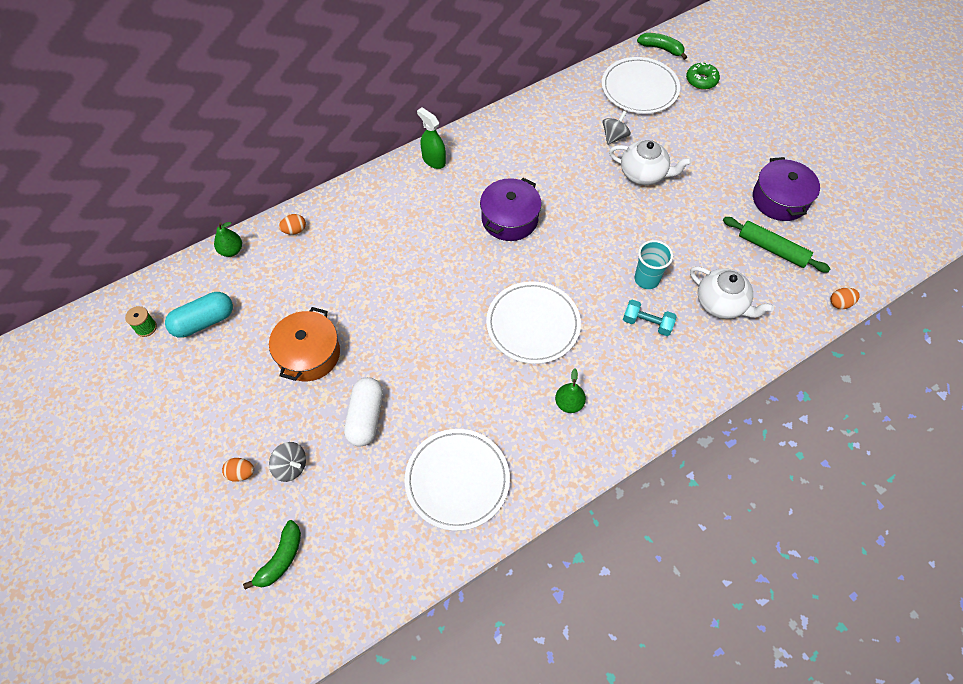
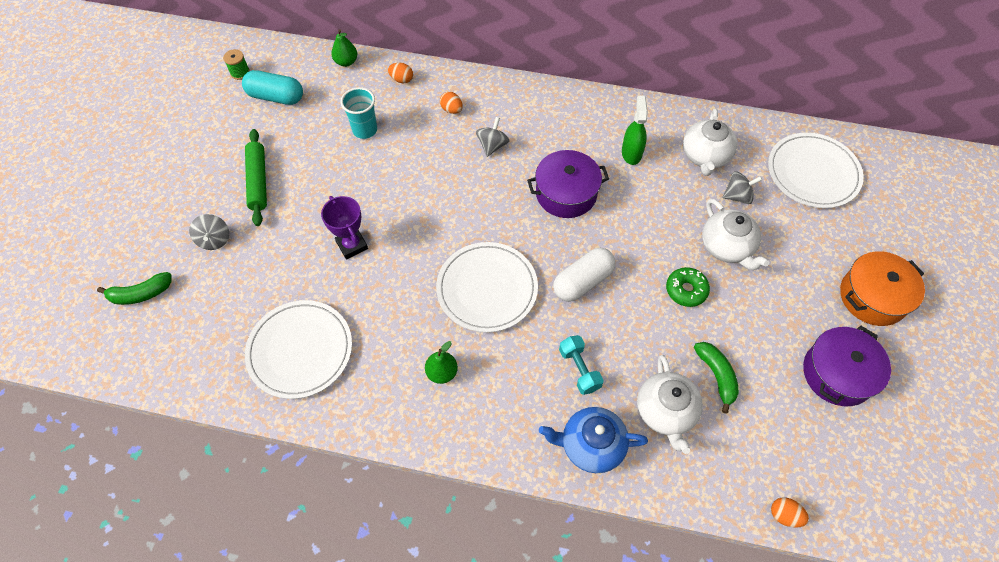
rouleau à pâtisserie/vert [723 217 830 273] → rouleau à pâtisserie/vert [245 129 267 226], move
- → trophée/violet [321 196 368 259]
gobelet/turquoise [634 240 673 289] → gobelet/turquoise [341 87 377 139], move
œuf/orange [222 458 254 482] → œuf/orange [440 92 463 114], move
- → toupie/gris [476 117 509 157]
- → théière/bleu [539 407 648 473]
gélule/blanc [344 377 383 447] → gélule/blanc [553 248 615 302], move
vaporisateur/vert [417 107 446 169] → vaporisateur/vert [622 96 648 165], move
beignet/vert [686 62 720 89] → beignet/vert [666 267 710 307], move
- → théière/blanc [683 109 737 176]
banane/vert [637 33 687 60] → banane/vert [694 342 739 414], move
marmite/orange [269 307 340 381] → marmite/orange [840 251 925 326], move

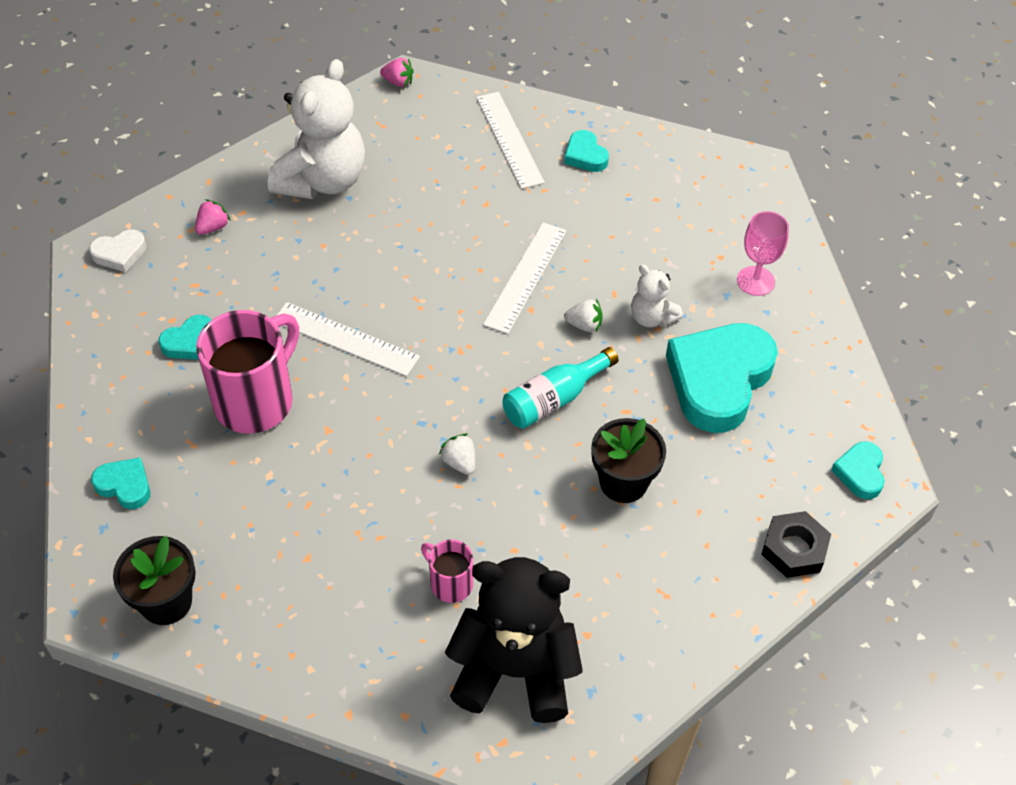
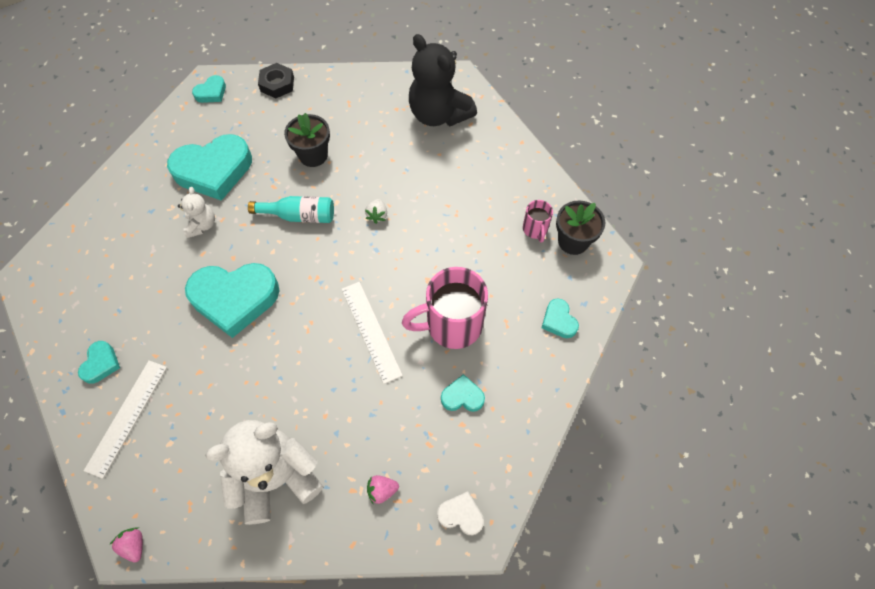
règle/blanc [483 222 567 334] → cœur/turquoise [185 263 280 338]
tasse/rose [421 539 473 603] → tasse/rose [523 200 553 243], move
fraise/blanc [564 299 602 332] → -
verre à pied/rose [737 211 789 296] → -

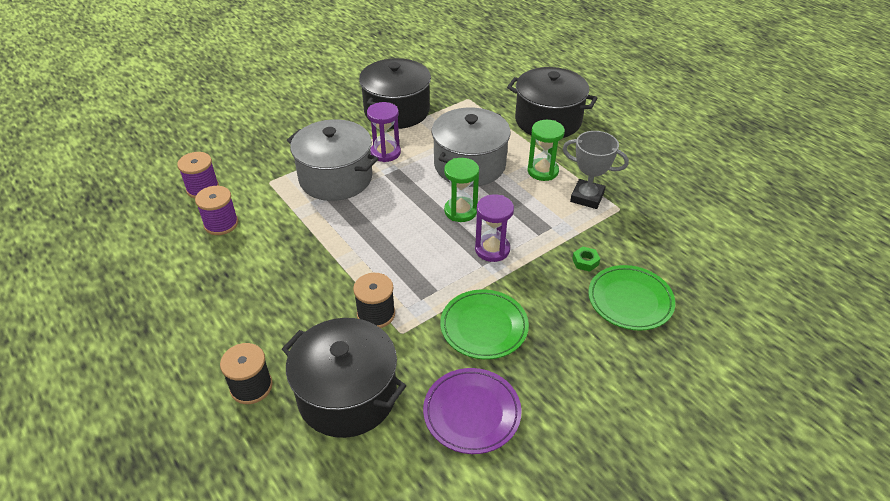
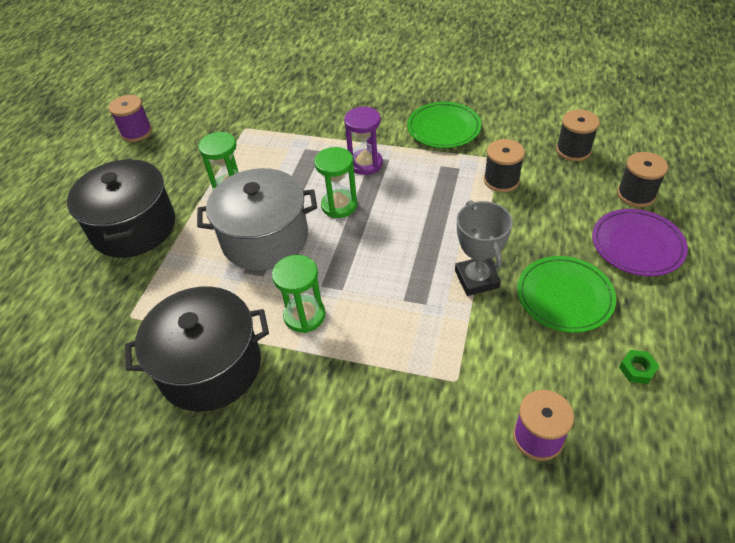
bobine/violet [195 186 238 235] → bobine/violet [109 95 152 142], move
sablier/violet [367 102 401 162] → sablier/vert [272 255 326 333]
trophée/gris [563 131 629 209] → trophée/gris [455 200 513 296], move
assiette/vert [588 265 675 330] → assiette/vert [517 256 616 333], move
marmite/noir [282 318 406 438] → bobine/noir [556 110 600 161]
assiette/violet [423 368 522 454] → assiette/violet [592 209 688 276], move
écrou/vert [572 246 600 272] → écrou/vert [619 350 659 384], move
marmite/gris [287 119 378 201] → -

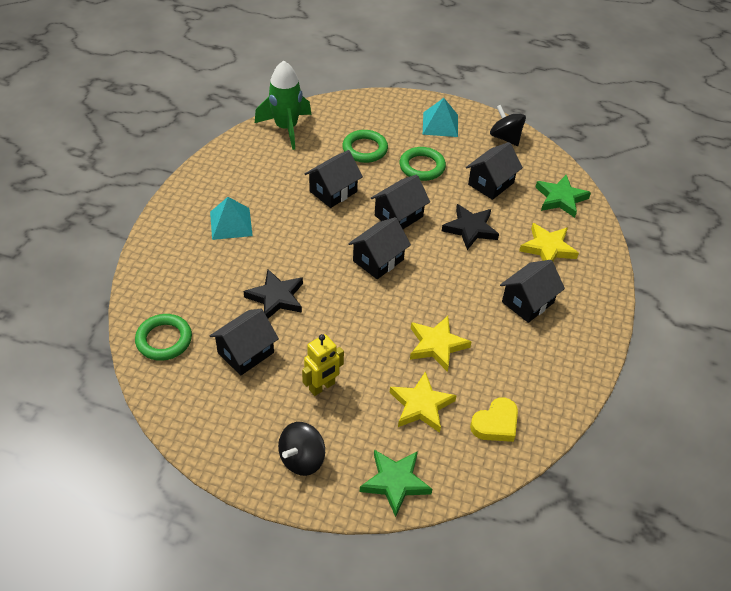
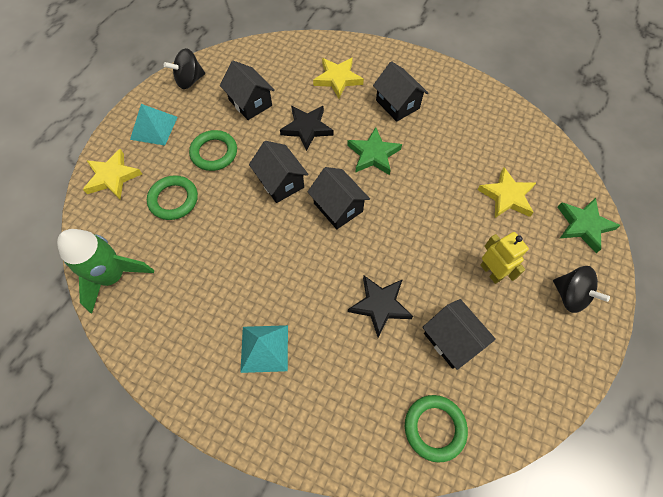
étoile/jaune [410 316 471 372] → étoile/jaune [83 149 142 199], move
étoile/vert [535 175 591 218] → étoile/vert [347 127 402 175], move
maison/noir [305 150 363 208] → -
cœur/jaune [470 397 518 442] → -

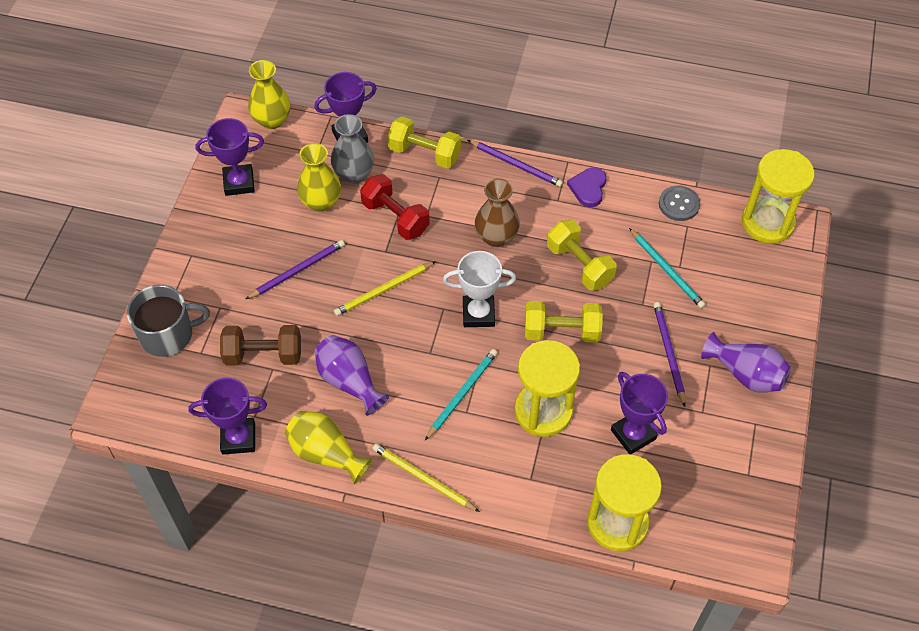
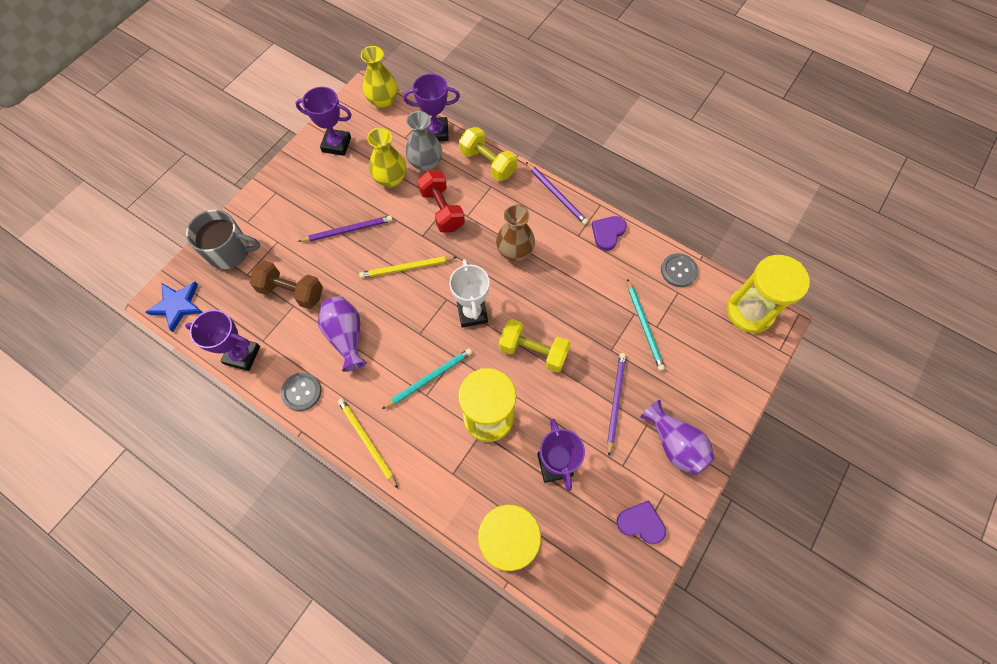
- → étoile/bleu [146 282 203 332]
vase/jaune [285 411 372 484] → bouton/gris [281 372 321 411]
trophée/blanc [443 251 516 327] → trophée/blanc [449 259 490 328], 60 degrees clockwise
- → cœur/violet [617 500 666 544]
haltère/jaune [547 220 617 290] → -

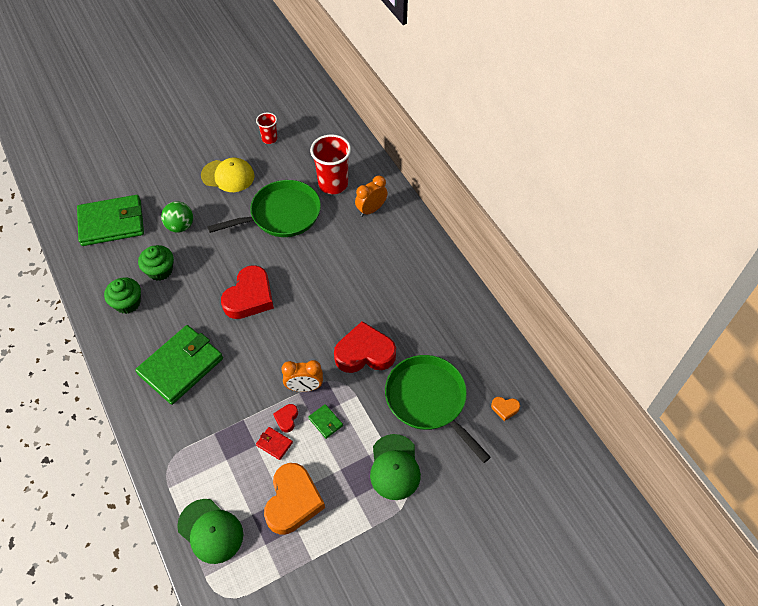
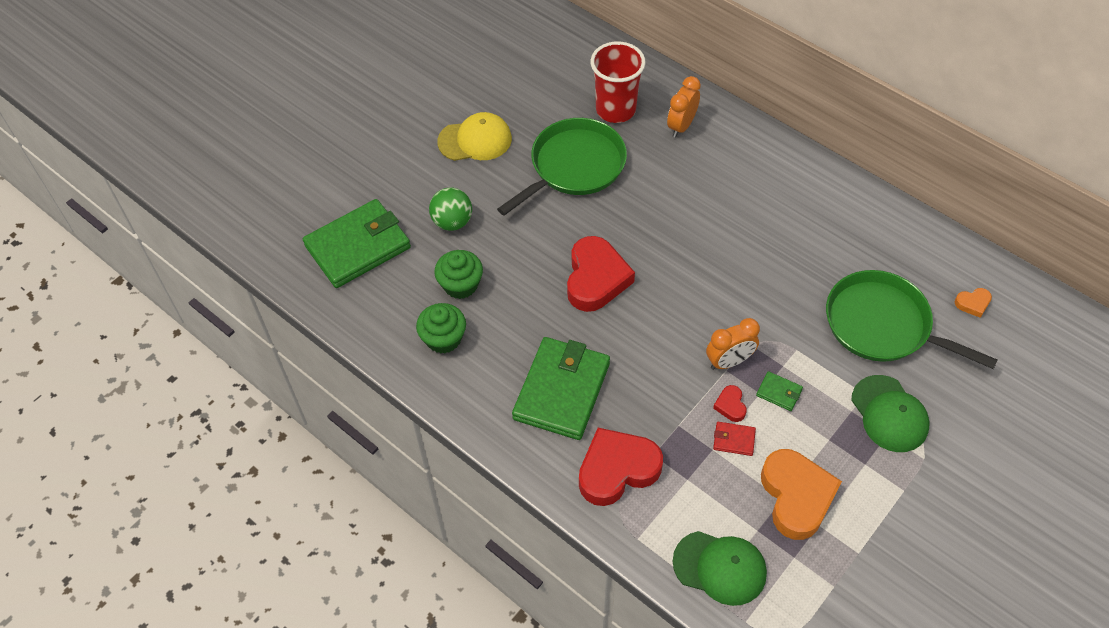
cœur/rouge [334 321 396 373] → cœur/rouge [579 428 663 506], move
gobelet/rouge [256 113 277 144] → -

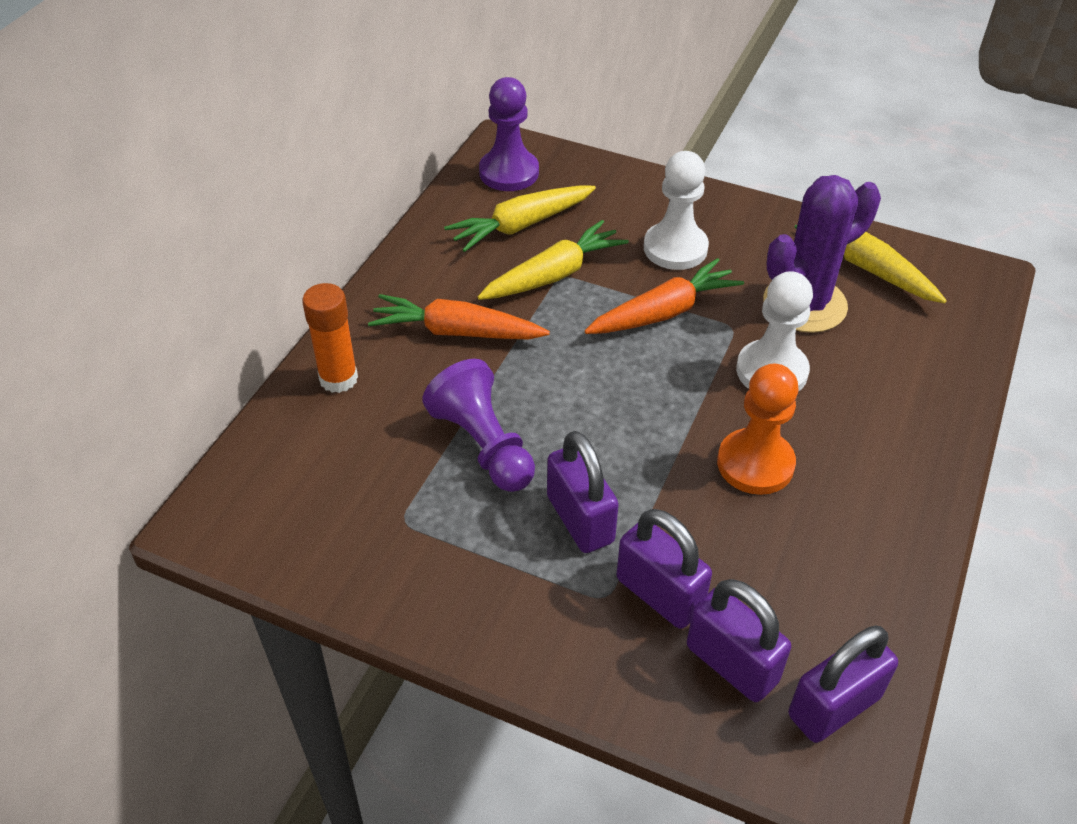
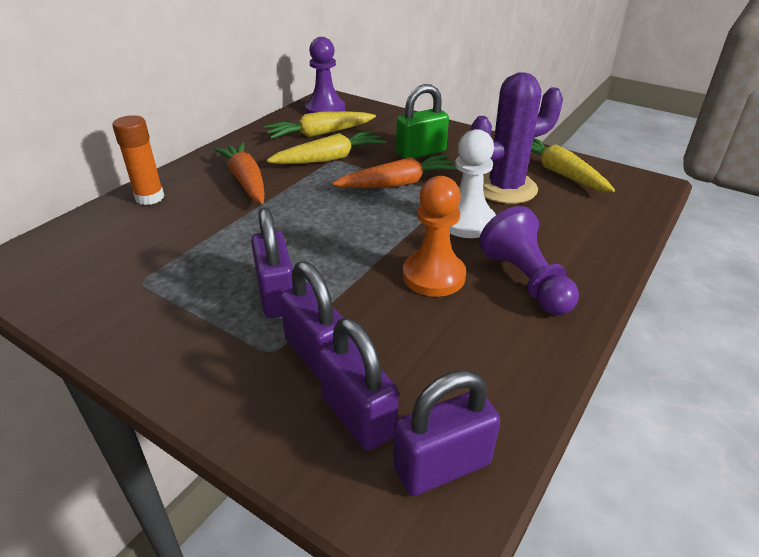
carotte/orange [368 294 550 340] → carotte/orange [214 142 265 204], 45 degrees clockwise
pion/blanc [644 151 709 270] → cadenas/vert [396 84 449 159]
pion/violet [423 359 535 492] → pion/violet [479 206 579 315], move

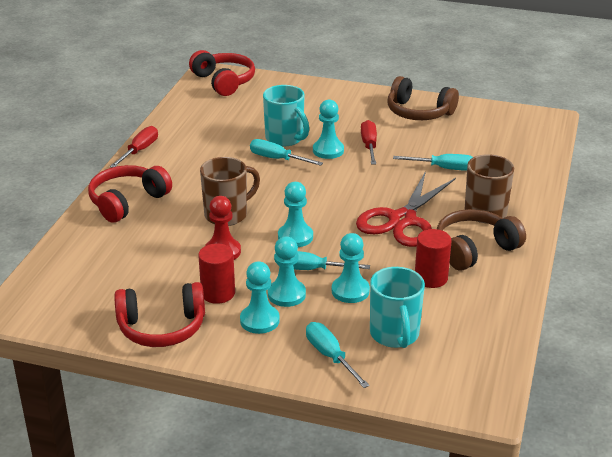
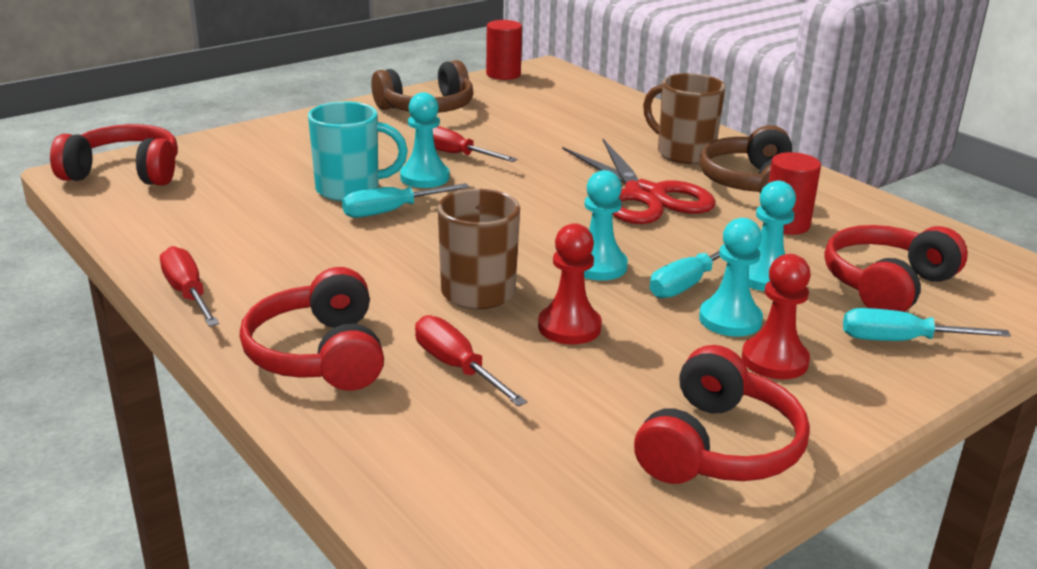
- → tournevis/rouge [415 315 527 407]
cylindre/rouge [198 243 235 304] → cylindre/rouge [486 20 522 80], move
pion/turquoise [240 261 280 334] → pion/rouge [742 254 811 379]
tasse/turquoise [370 267 425 348] → casque audio/rouge [824 225 968 312]
tournevis/turquoise [393 154 473 171] → -

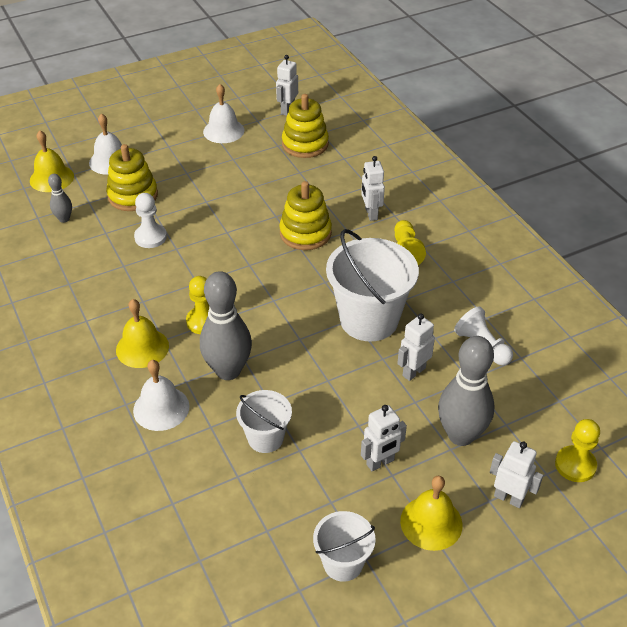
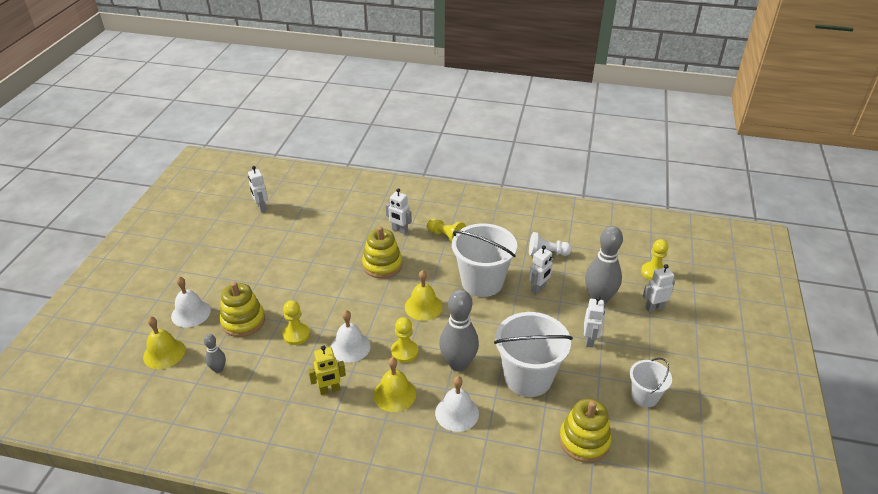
pion/blanc [134 193 167 248] → pion/jaune [282 300 310 345]
- → robot/jaune [308 345 346 395]
cloche/blanc [203 84 244 143] → cloche/blanc [331 310 371 363], move
cloche/jaune [400 476 463 551] → cloche/jaune [405 270 443 321], move
seau/blanc [236 390 292 453] → seau/blanc [494 312 573 397], x1.83
robot/blanc [397 313 435 381] → robot/blanc [529 245 553 295], 135 degrees counterclockwise
jouet à empiler/jaune [282 94 329 158] → jouet à empiler/jaune [559 399 612 463], move

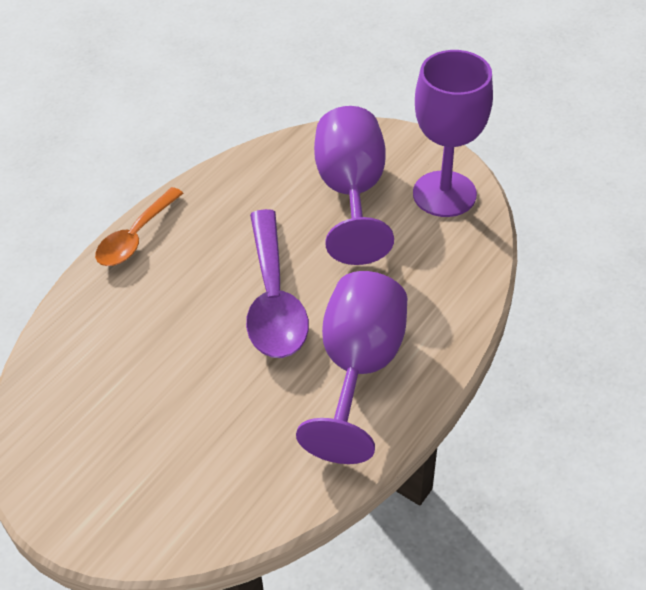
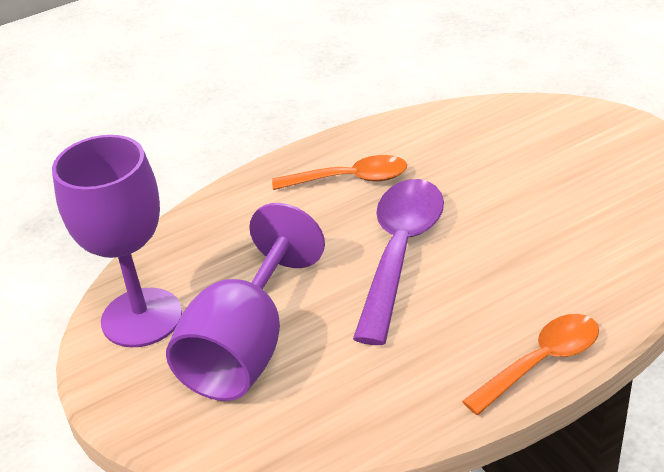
verre à pied/violet [296 271 407 464] → cuillère/orange [272 155 407 190]

